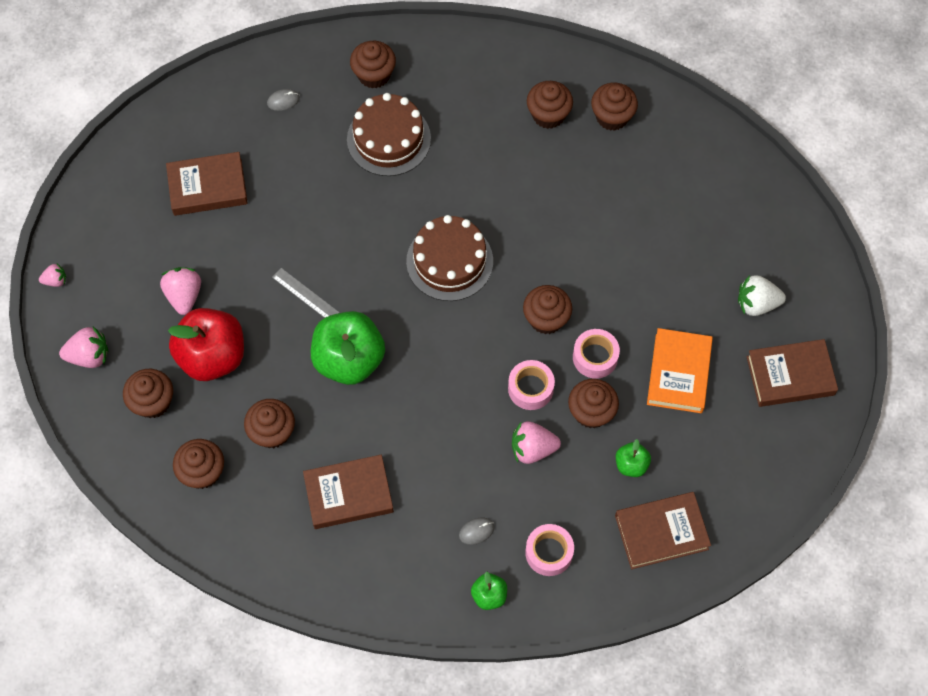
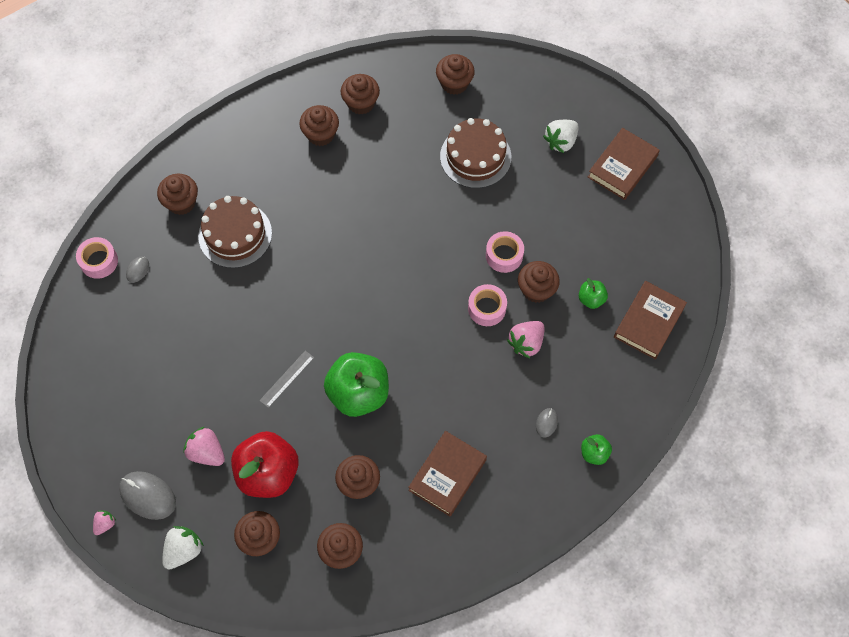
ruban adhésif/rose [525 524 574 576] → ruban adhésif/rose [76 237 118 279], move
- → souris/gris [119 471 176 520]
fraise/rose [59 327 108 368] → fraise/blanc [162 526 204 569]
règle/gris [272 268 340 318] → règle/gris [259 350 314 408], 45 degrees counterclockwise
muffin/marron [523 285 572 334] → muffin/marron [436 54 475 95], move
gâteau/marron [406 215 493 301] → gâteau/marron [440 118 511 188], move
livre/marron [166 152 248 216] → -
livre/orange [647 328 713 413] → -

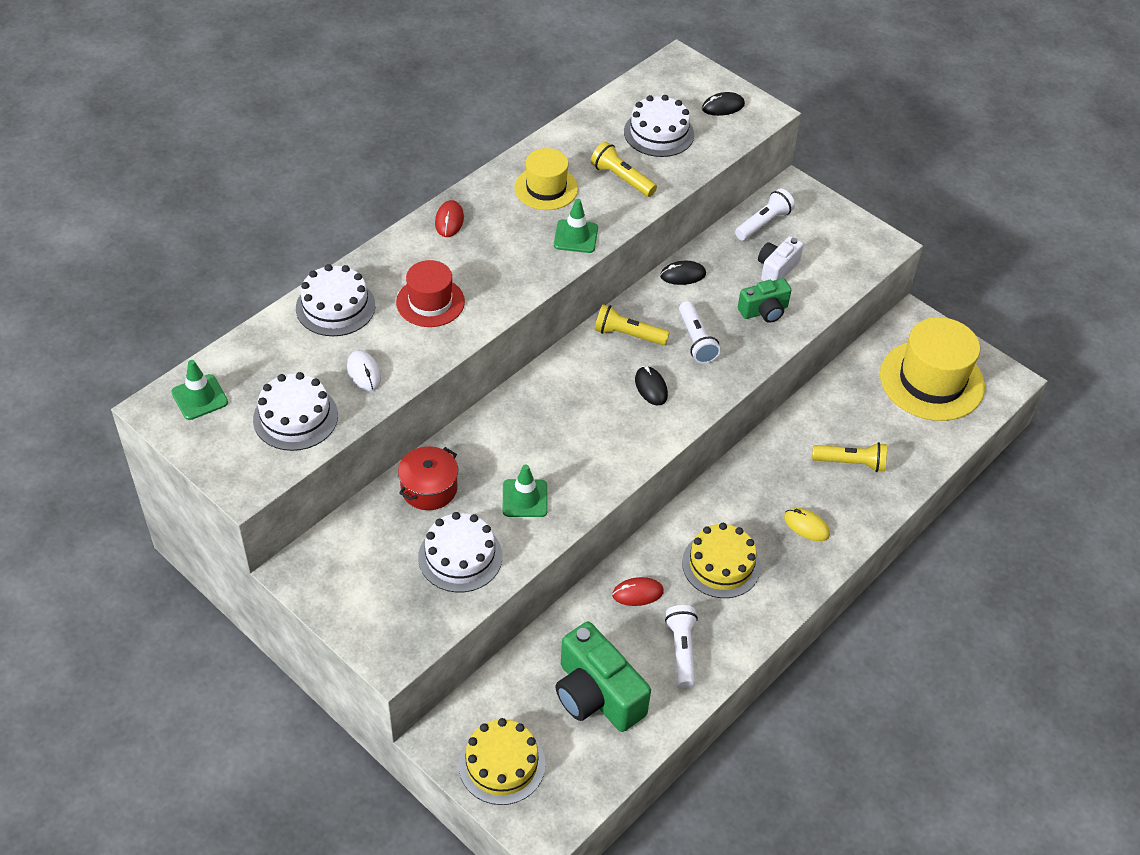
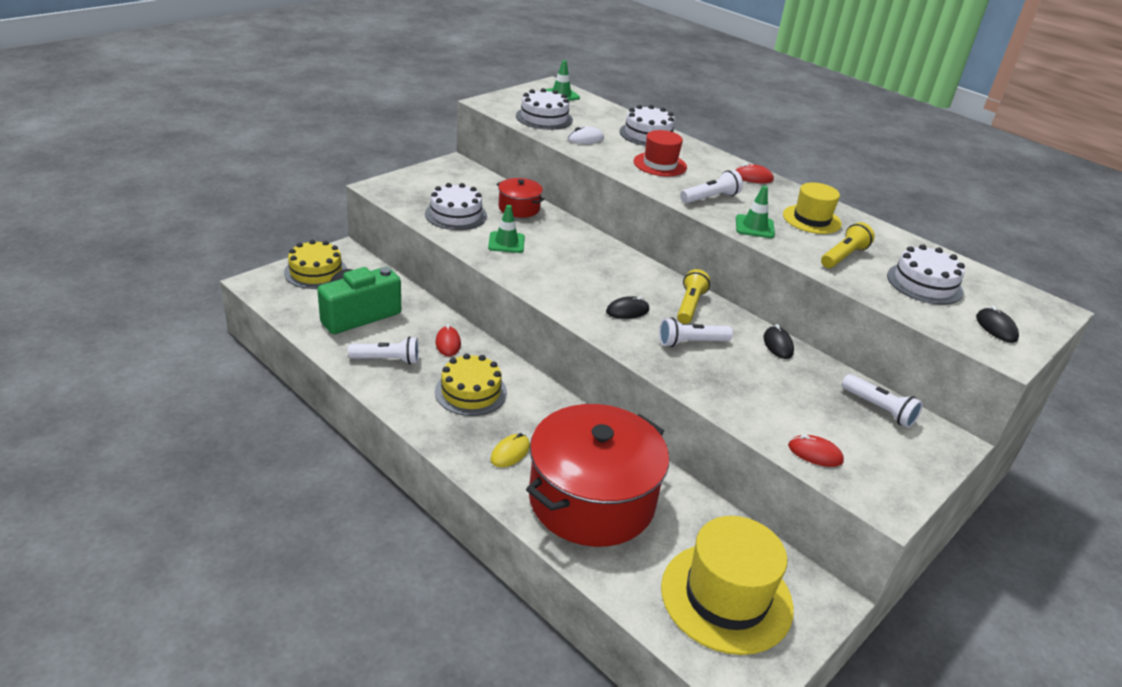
lampe de poche/jaune [812 442 887 472] → marmite/rouge [526 404 669 547]
- → lampe de poche/blanc [680 170 743 204]
- → souris/rouge [788 434 844 467]
appareil photo/vert [738 278 792 323] → -
appareil photo/blanc [758 236 804 281] → -

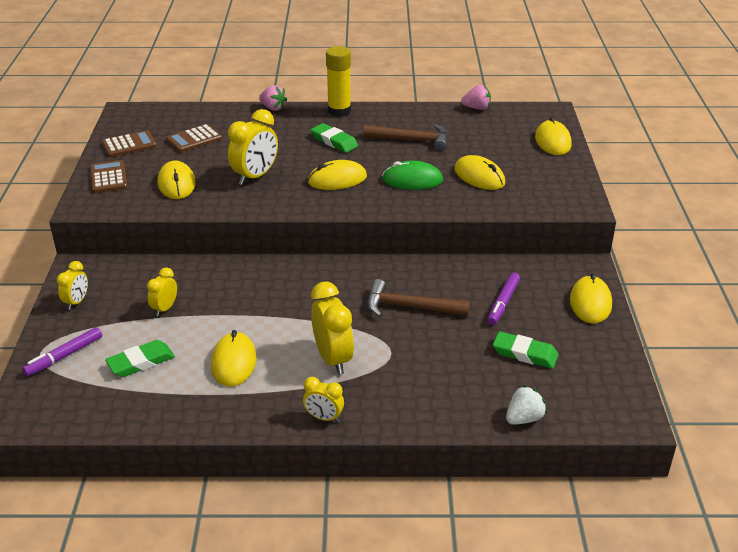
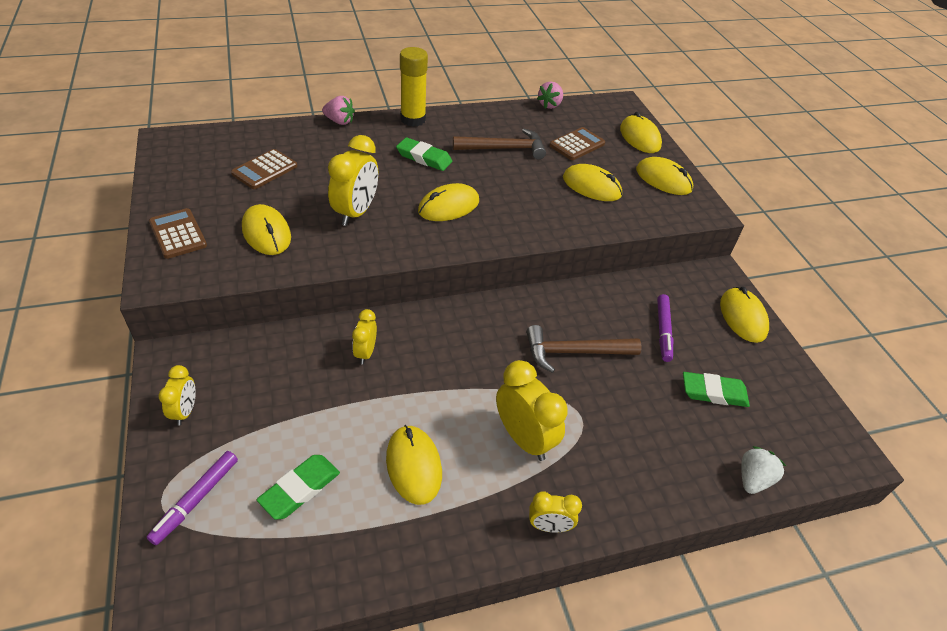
réveil/jaune [147 267 177 316] → réveil/jaune [352 309 377 364], move
fraise/rose [461 85 491 110] → fraise/rose [537 81 563 109], 135 degrees clockwise
calculatrice/marron [102 130 157 157] → calculatrice/marron [549 127 605 160], move
- → souris/jaune [636 157 693 195]
souris/vert [382 161 443 190] → -

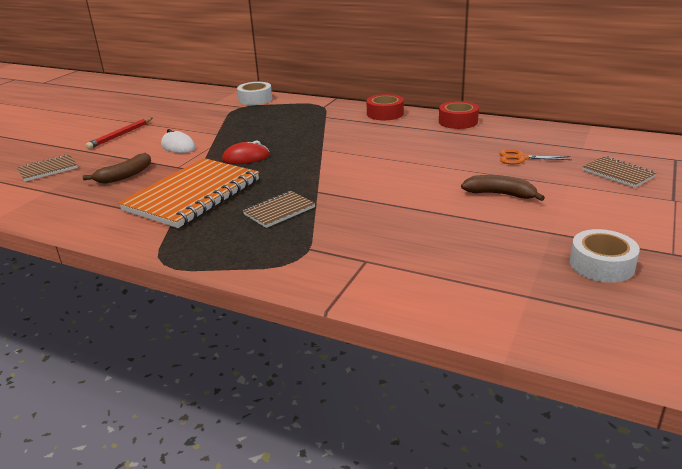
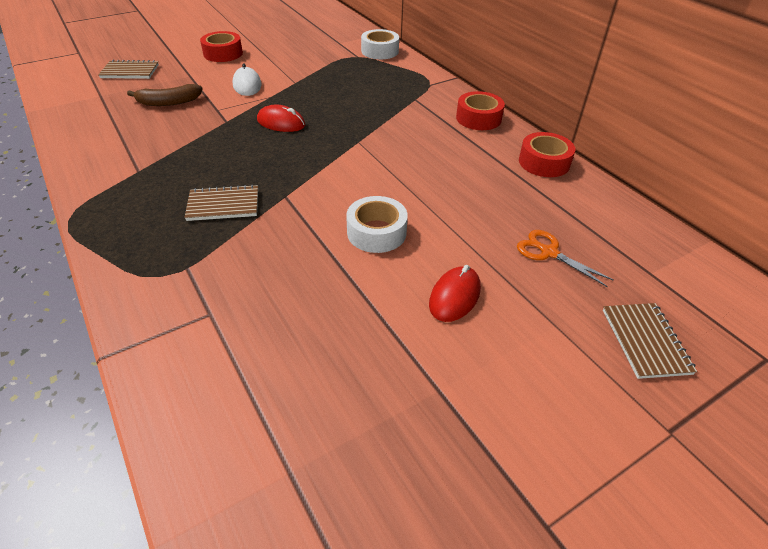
crayon/rouge [86 118 153 149] → ruban adhésif/rouge [200 31 243 62]
ruban adhésif/blanc [570 229 640 283] → ruban adhésif/blanc [346 196 408 253], move
banane/marron [461 175 545 201] → souris/rouge [429 265 481 322]
carnet/orange [118 158 259 228] → -

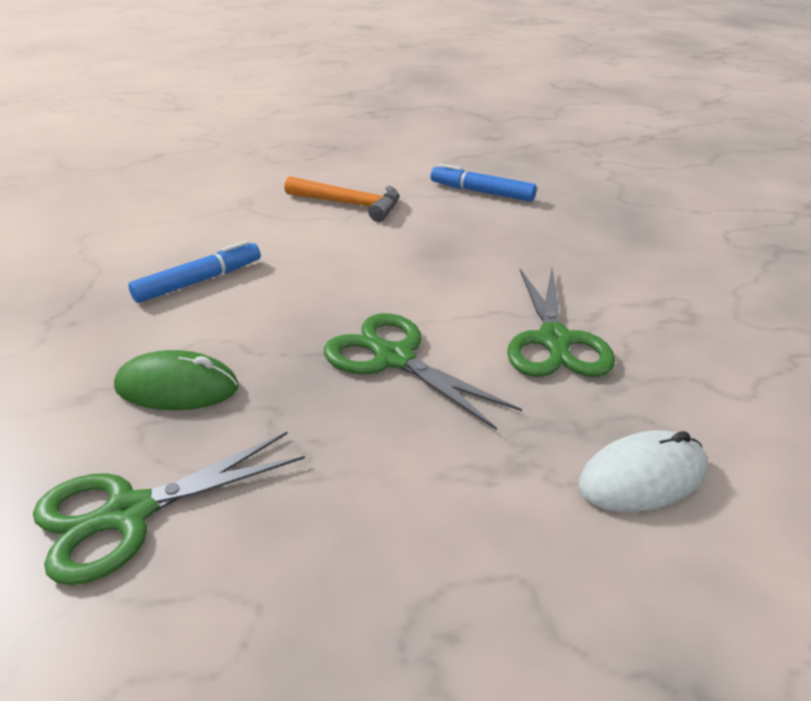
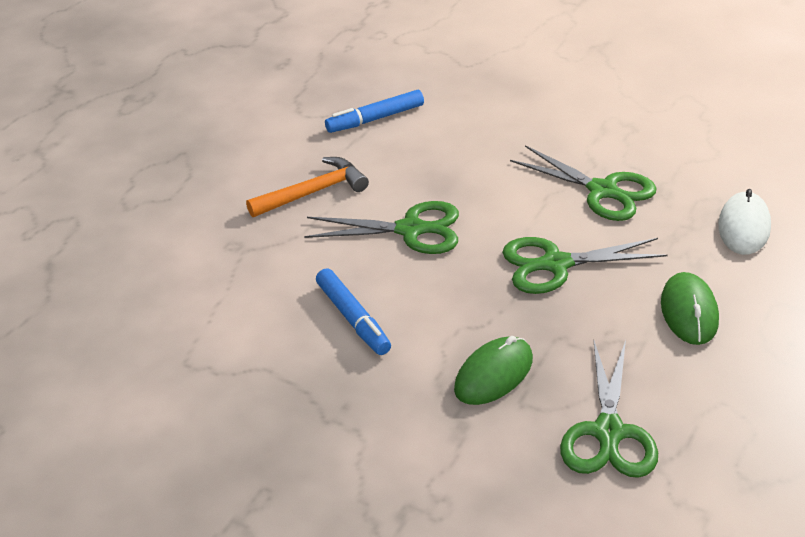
- → ciseaux/vert [304 201 459 254]
feutre/bleu [128 240 261 303] → feutre/bleu [316 268 391 355], 150 degrees clockwise
- → souris/vert [661 272 719 345]

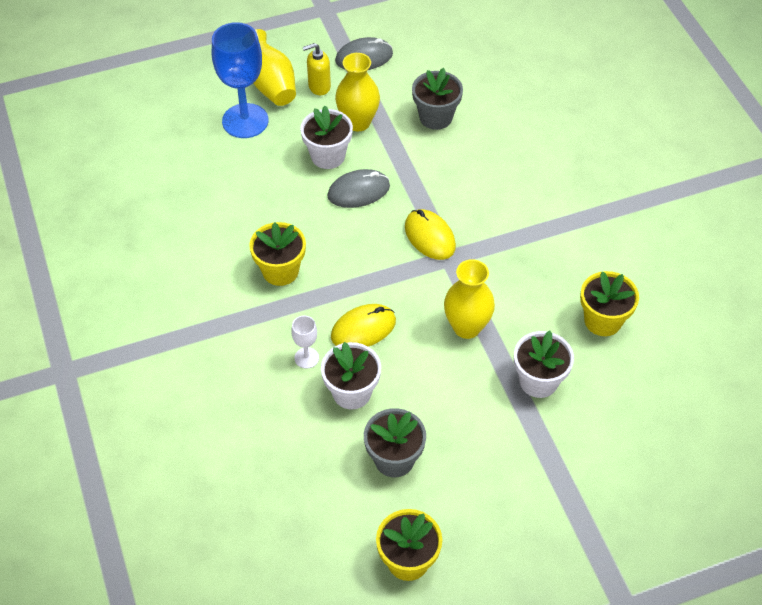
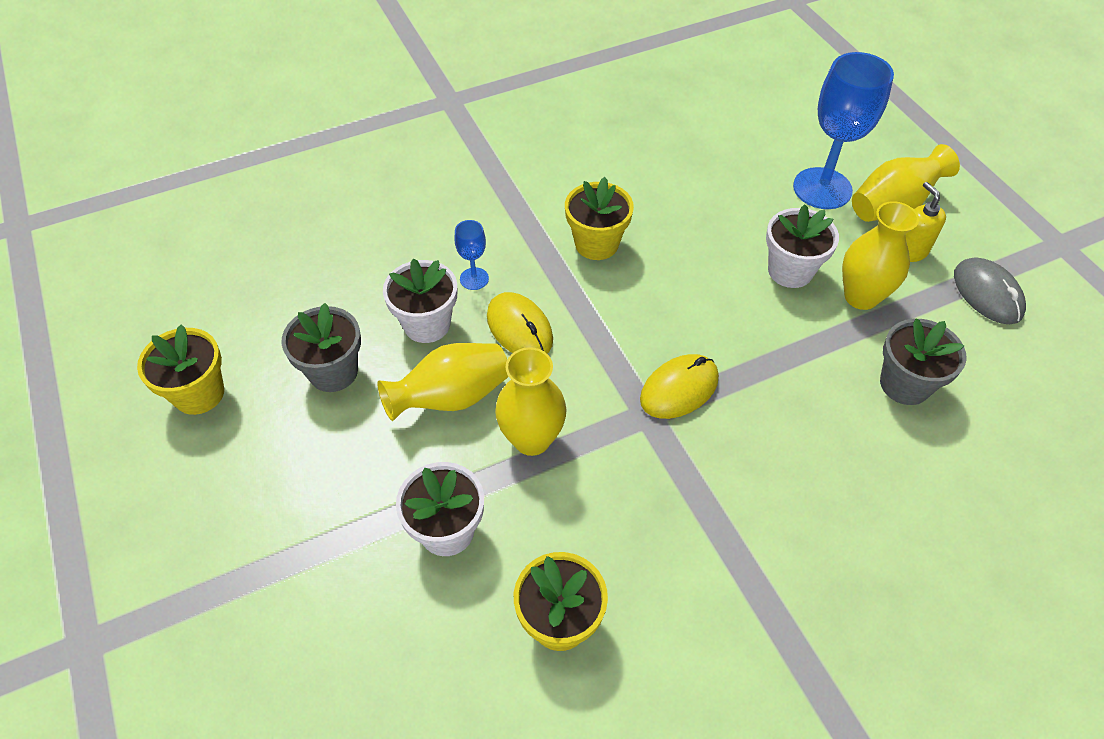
- → vase/jaune [377 343 509 421]
verre à pied/blanc [291 316 319 369] → verre à pied/bleu [454 220 489 290]
souris/gris [328 169 390 208] → -

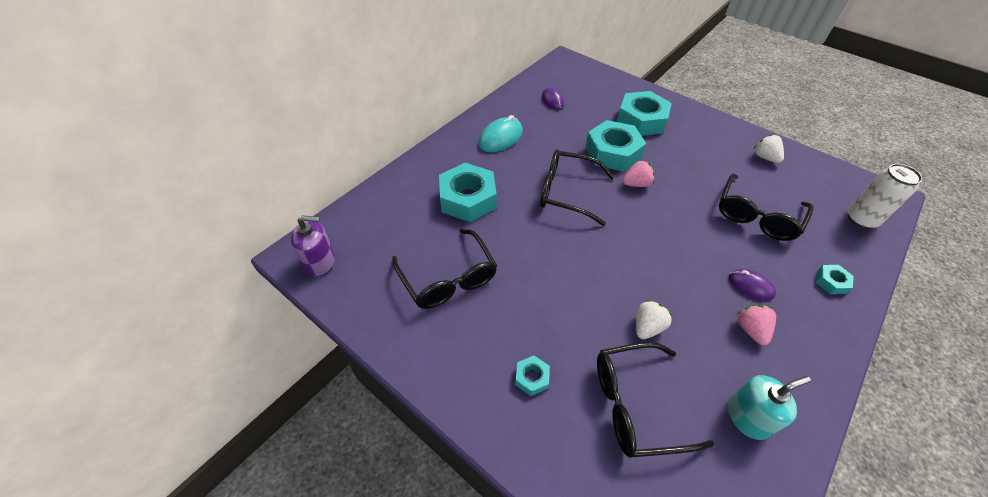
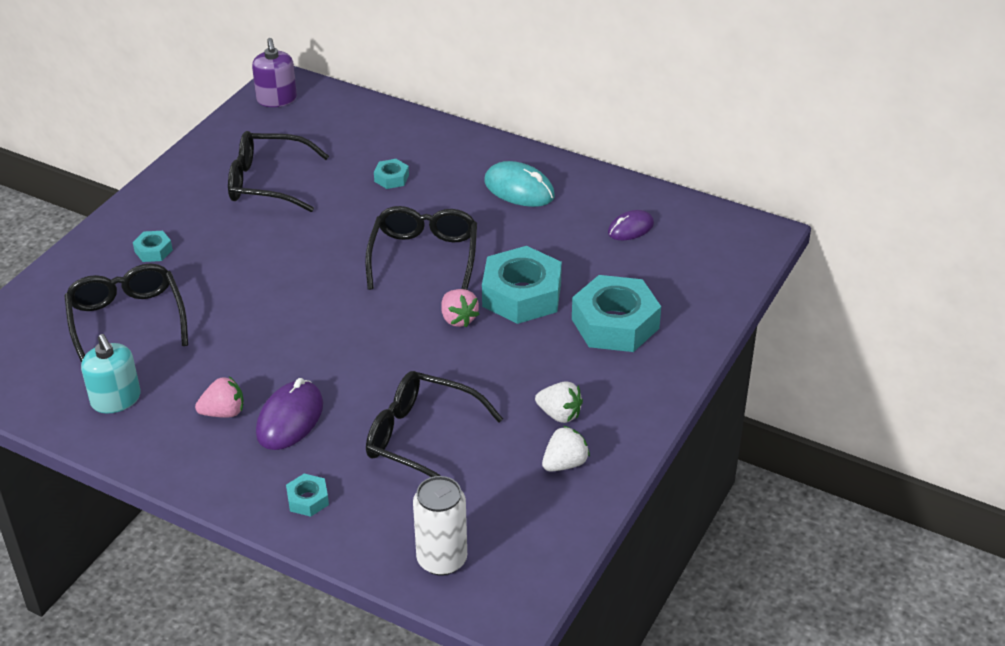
lunettes/noir [392 229 497 309] → lunettes/noir [228 131 329 212], 45 degrees clockwise
souris/violet [729 269 776 300] → souris/violet [256 378 323 450], x1.55
écrou/turquoise [439 163 497 222] → écrou/turquoise [374 159 409 189], x0.45
fraise/blanc [636 300 673 339] → fraise/blanc [535 381 583 423], move

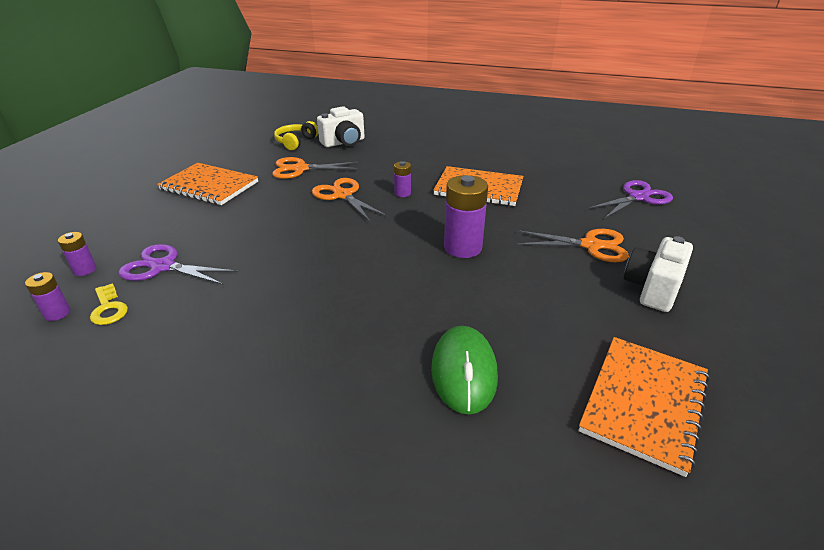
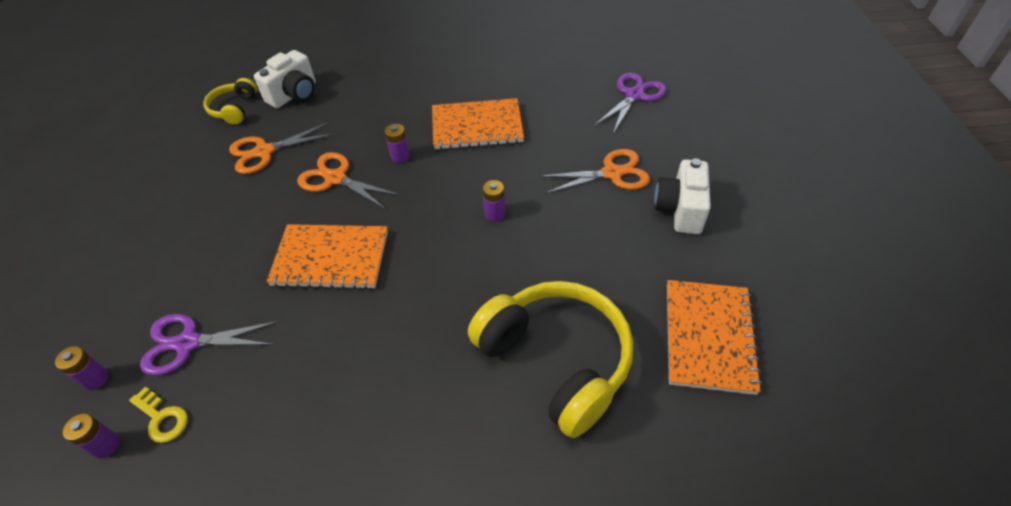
carnet/orange [157 163 258 205] → carnet/orange [266 224 388 290], move
souris/vert [431 326 498 414] → casque audio/jaune [468 281 633 438]
pile/violet [444 175 488 258] → pile/violet [483 180 505 221], x0.52

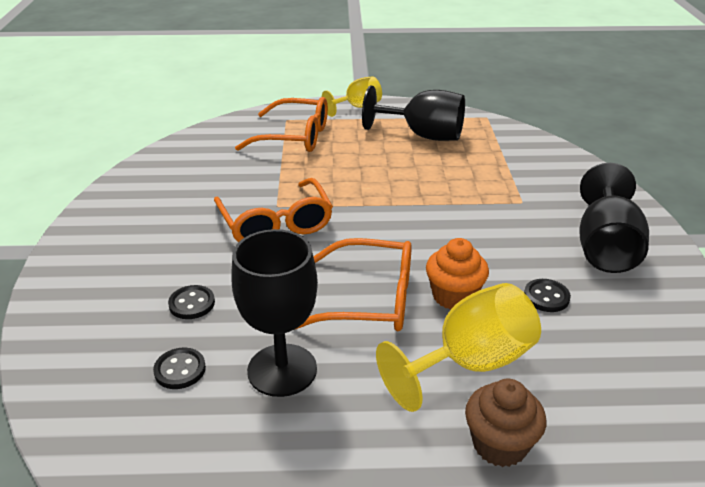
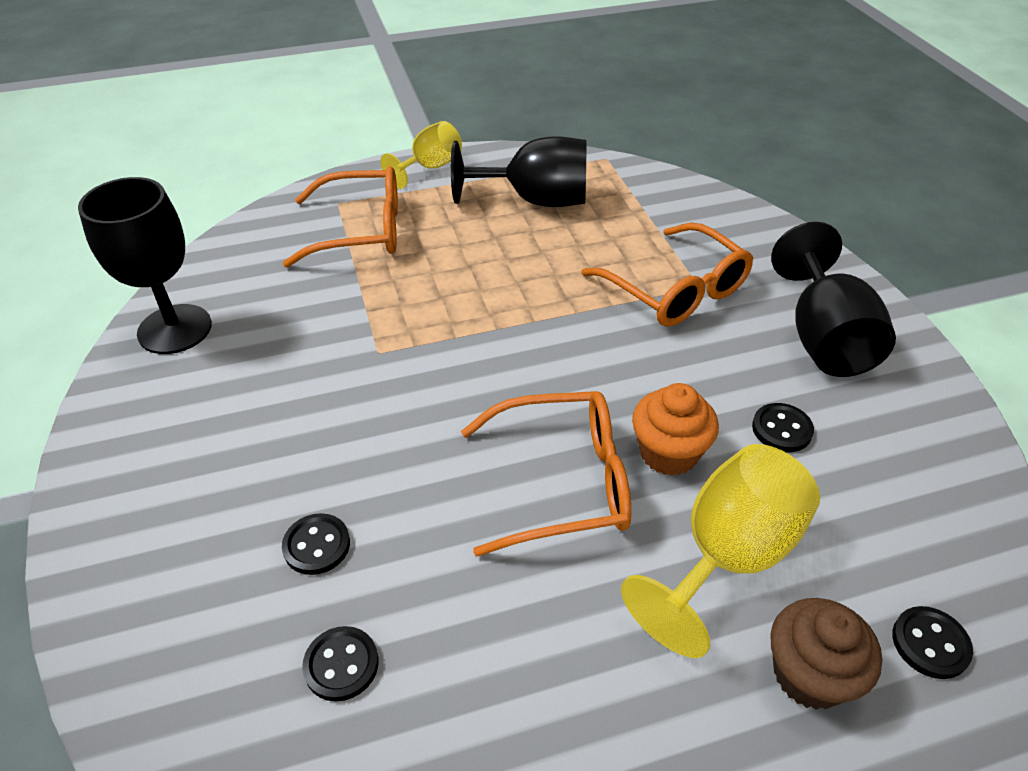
verre à pied/noir [231 229 318 397] → verre à pied/noir [78 177 212 354], move
lunettes/orange [214 178 333 242] → lunettes/orange [581 223 753 327], move
- → bouton/noir [892 606 973 679]

